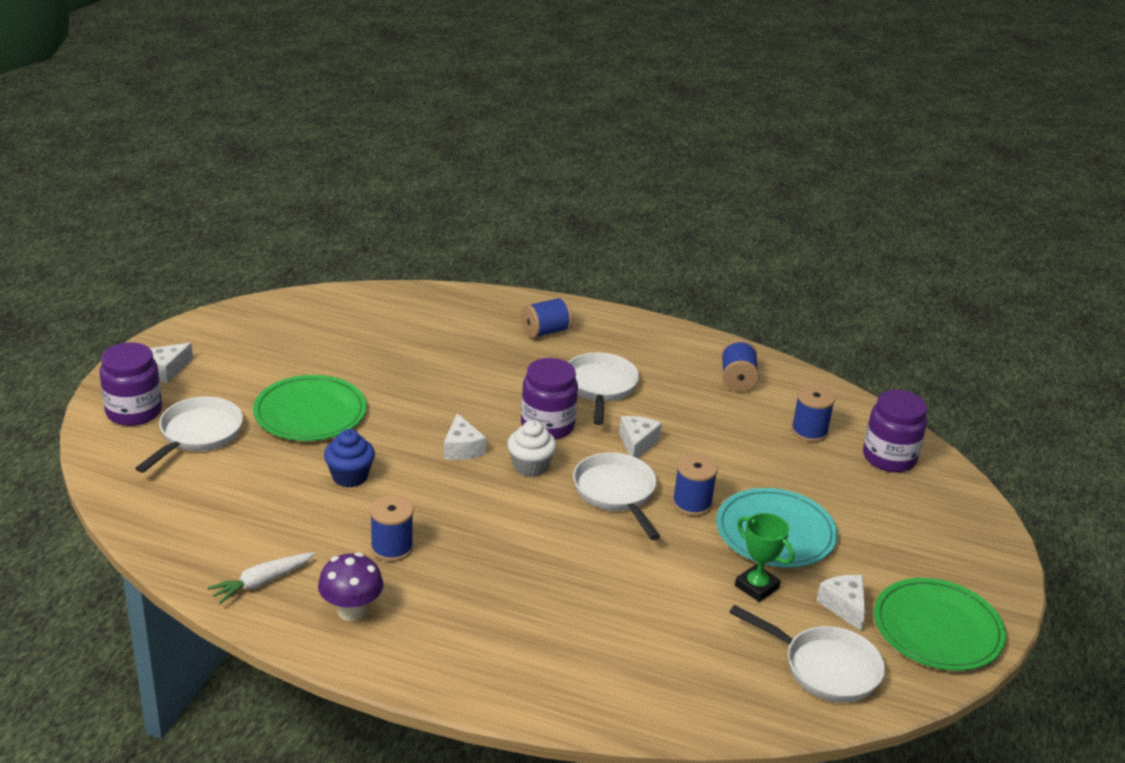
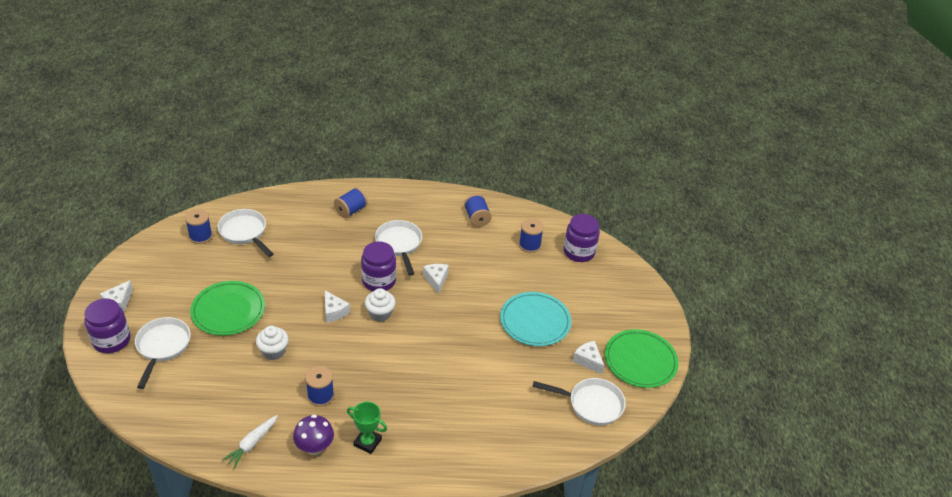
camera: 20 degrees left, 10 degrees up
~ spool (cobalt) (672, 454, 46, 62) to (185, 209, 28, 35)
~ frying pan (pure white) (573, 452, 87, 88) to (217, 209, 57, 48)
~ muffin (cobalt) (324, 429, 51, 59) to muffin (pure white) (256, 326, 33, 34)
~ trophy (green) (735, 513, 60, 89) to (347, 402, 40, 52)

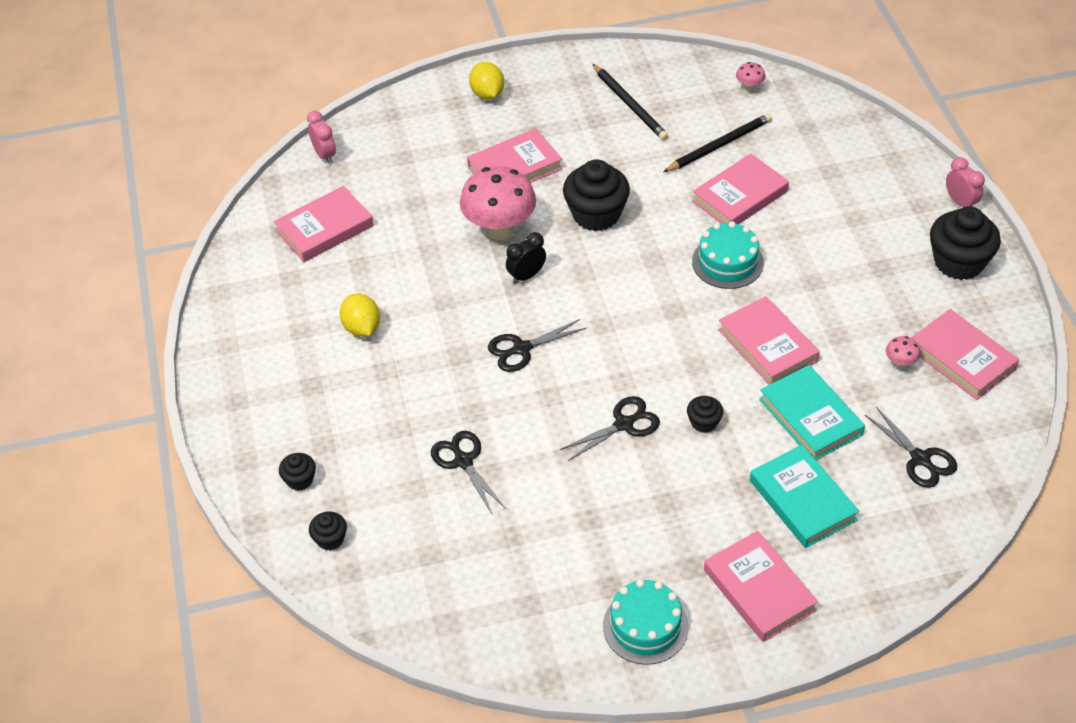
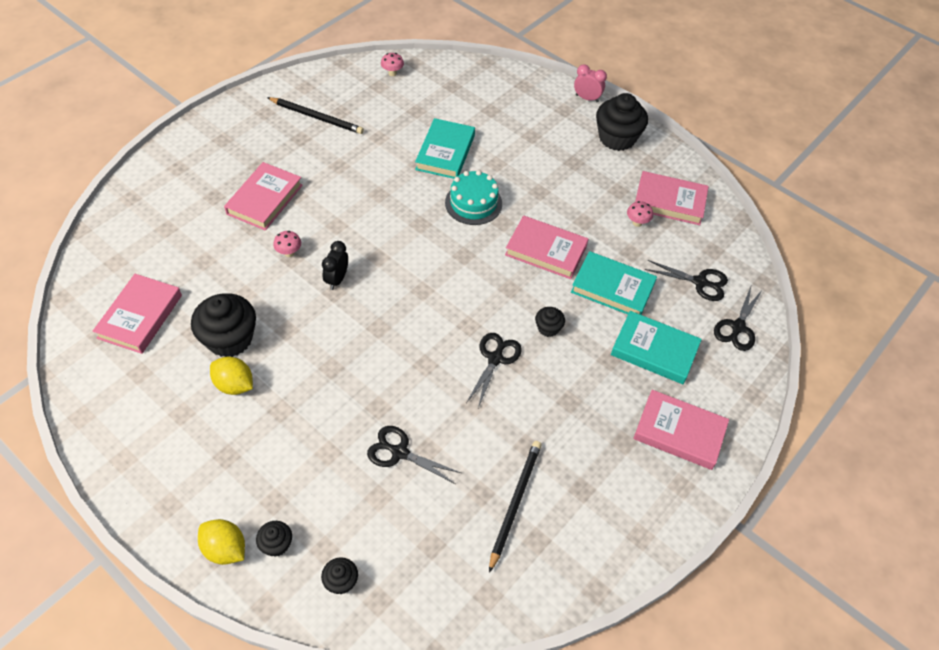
camera: 40 degrees left, 5 degrees up
~ muffin (ebony) (563, 159, 67, 72) to (191, 293, 65, 64)
~ toy lemon (golden) (469, 62, 35, 38) to (198, 519, 47, 46)
~ toadstool (rosy) (460, 166, 76, 74) = (273, 231, 28, 26) x0.42
~ book (rosy) (692, 154, 97, 70) to book (teal) (415, 118, 60, 61)
~ lead pencil (ebony) (663, 113, 109, 59) to (489, 441, 53, 132)
~ shears (ebony) (488, 319, 98, 53) to (714, 284, 49, 67)
- bedside clock (rosy) (307, 111, 29, 53)
- gateau (teal) (603, 579, 86, 85)

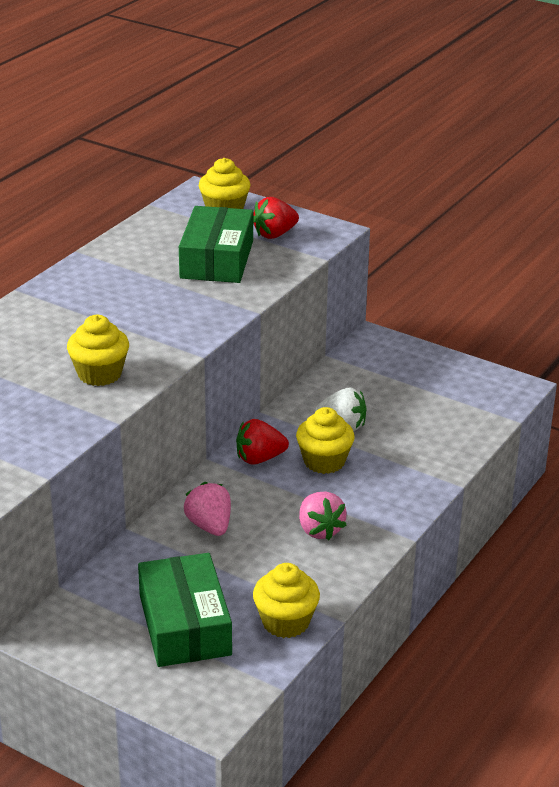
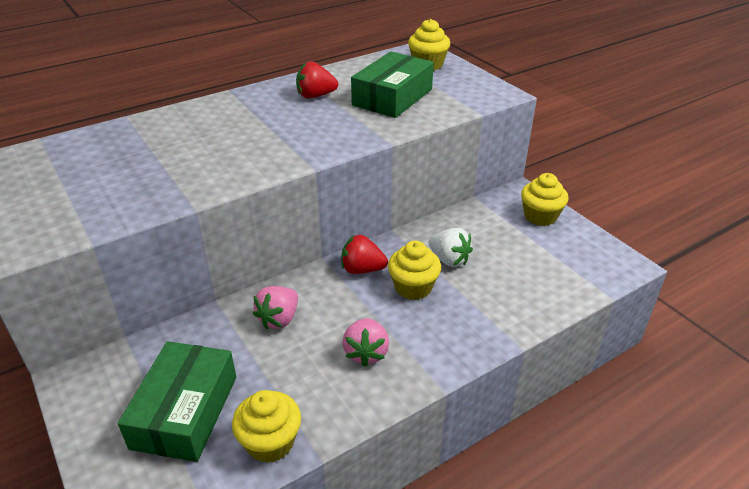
camera: 25 degrees right, 5 degrees up
~ toy strawberry (rosy) (184, 482, 47, 54) = (253, 286, 45, 43) 150 degrees counterclockwise
~ toy strawberry (scarlet) (253, 197, 46, 42) to (296, 61, 42, 38)
~ muffin (golden) (67, 315, 62, 71) to (521, 173, 48, 53)

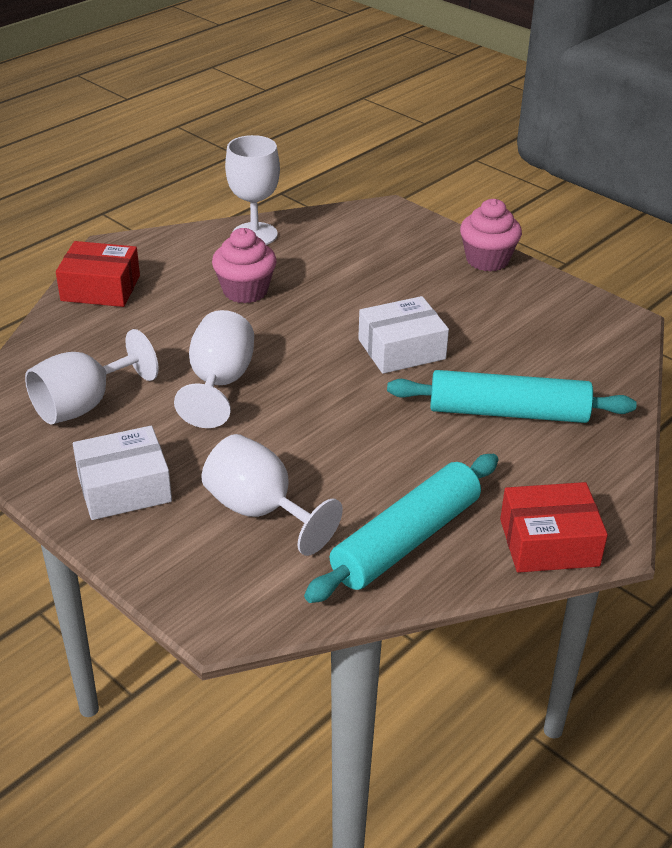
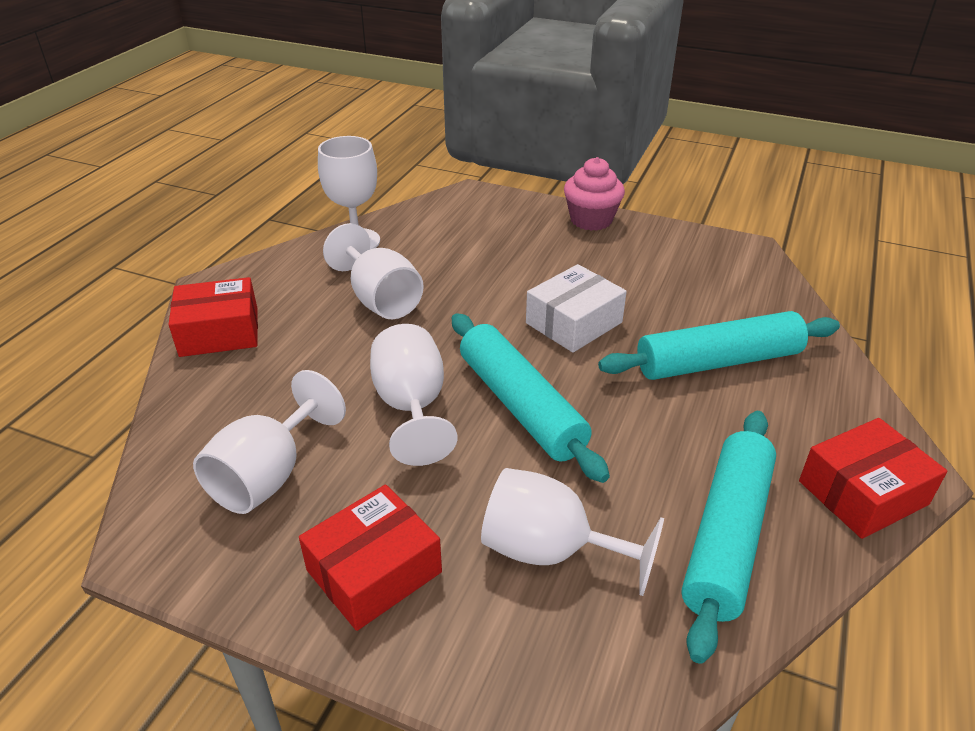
camera: 20 degrees left, 0 degrees up
~ parcel (pure white) (73, 426, 99, 94) to parcel (scarlet) (299, 485, 143, 146)
~ muffin (rosy) (212, 228, 65, 75) to wine glass (pure white) (323, 223, 101, 96)
+ pastry roller (teal) (452, 313, 158, 170)

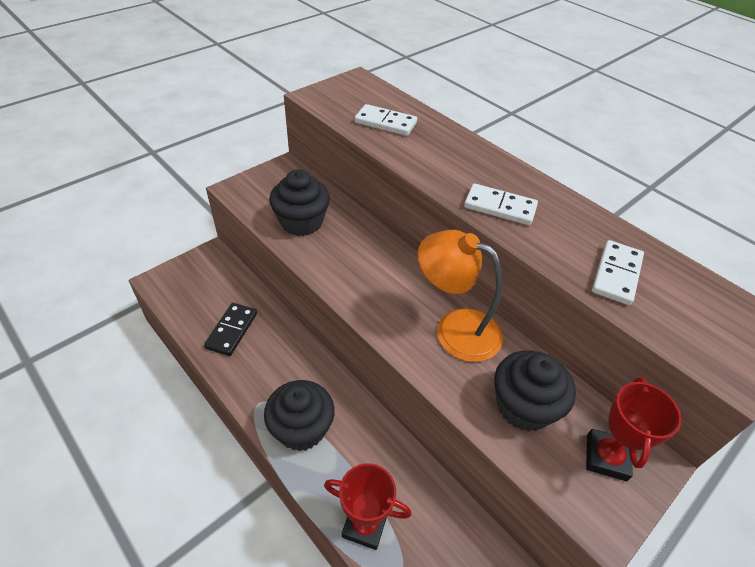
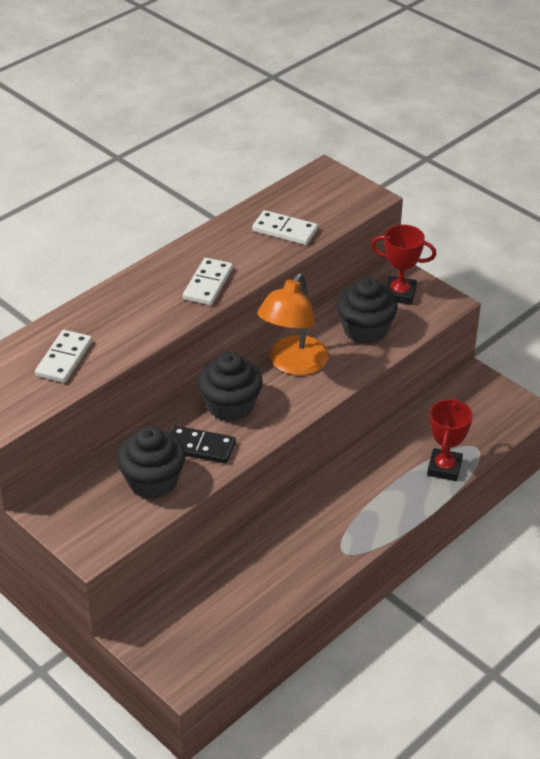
camera: 90 degrees left, 5 degrees down
~ domino piece (ebony) (204, 303, 53, 53) to (171, 426, 65, 38)
~ muffin (ebony) (264, 380, 71, 71) to (198, 352, 65, 70)

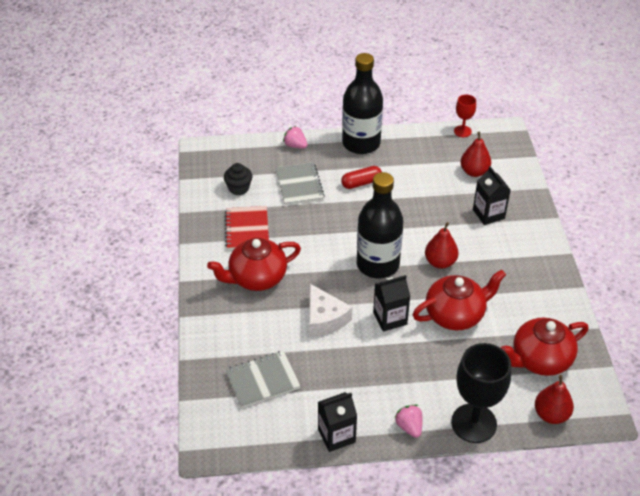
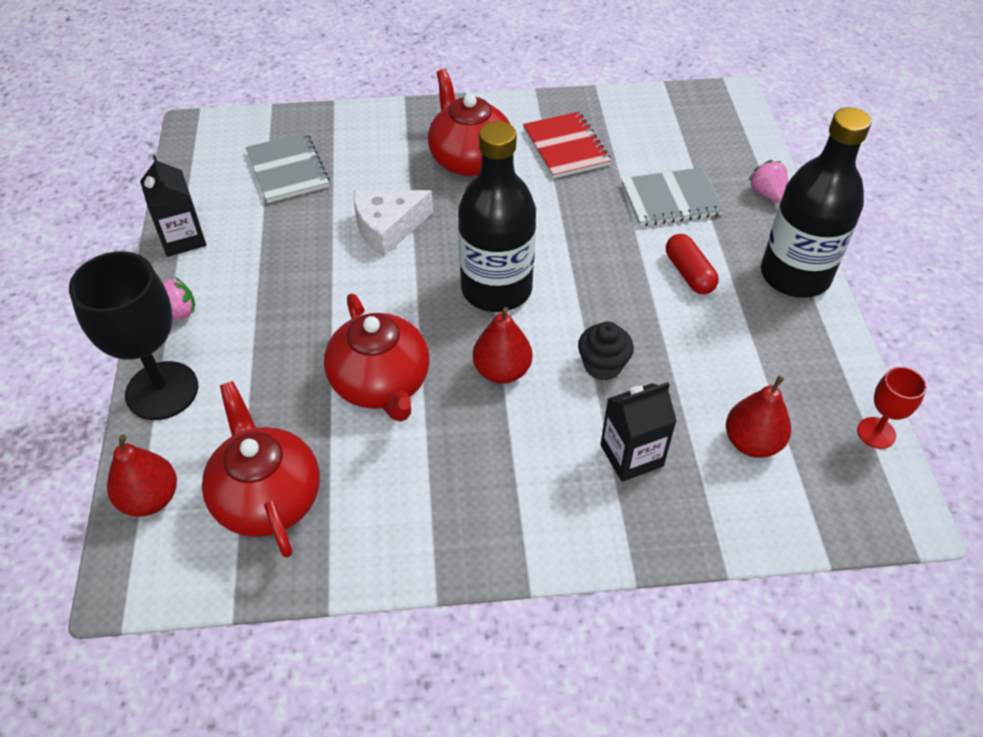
camera: 90 degrees right, 5 degrees up
~ notepad (scarlet) (225, 206, 44, 44) = (523, 111, 88, 67) 75 degrees clockwise
~ muffin (ebony) (224, 163, 29, 32) to (578, 322, 56, 59)
~ toy strawberry (rosy) (283, 126, 25, 23) = (748, 160, 40, 43) 60 degrees counterclockwise
- milk carton (ebony) (373, 275, 37, 57)

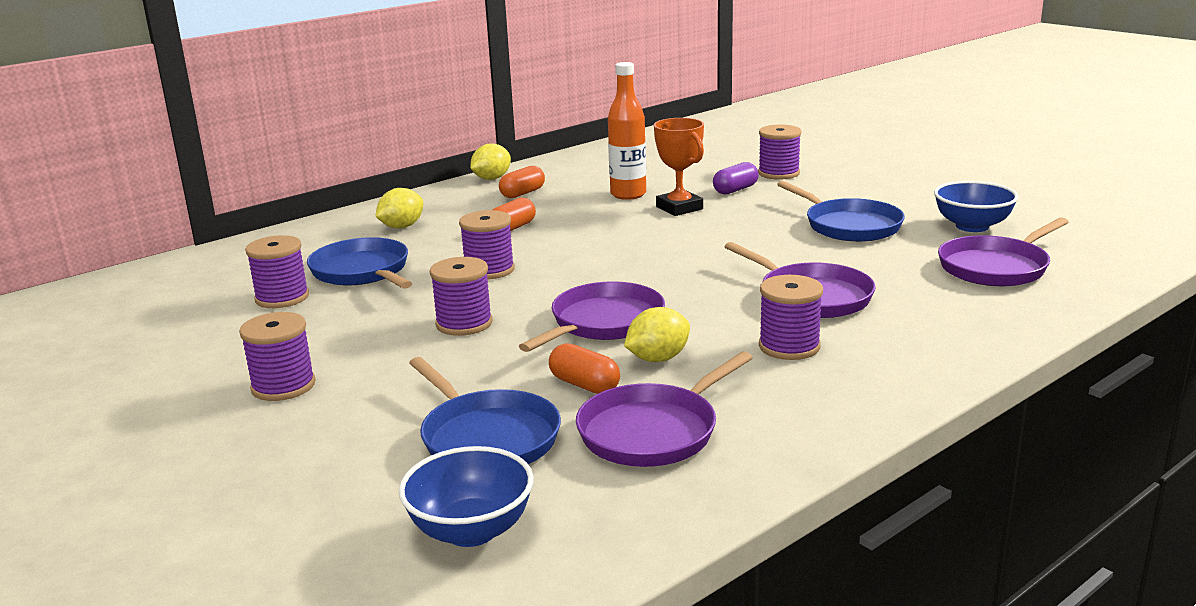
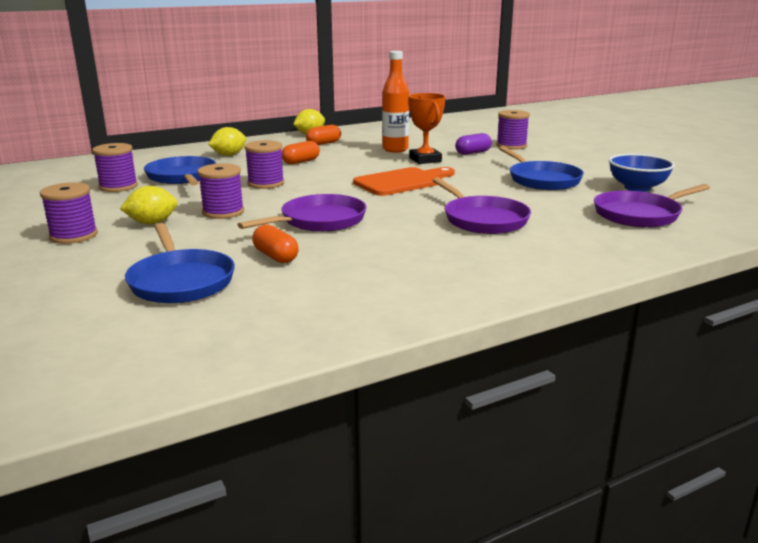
camera: 10 degrees right, 0 degrees up
~ toy lemon (golden) (624, 307, 66, 55) to (120, 186, 58, 38)
+ chopping board (orange-coloured) (353, 167, 102, 29)
- serving bowl (cobalt) (399, 446, 135, 101)
- frying pan (purple) (576, 351, 177, 116)
- spool (purple) (759, 275, 64, 85)

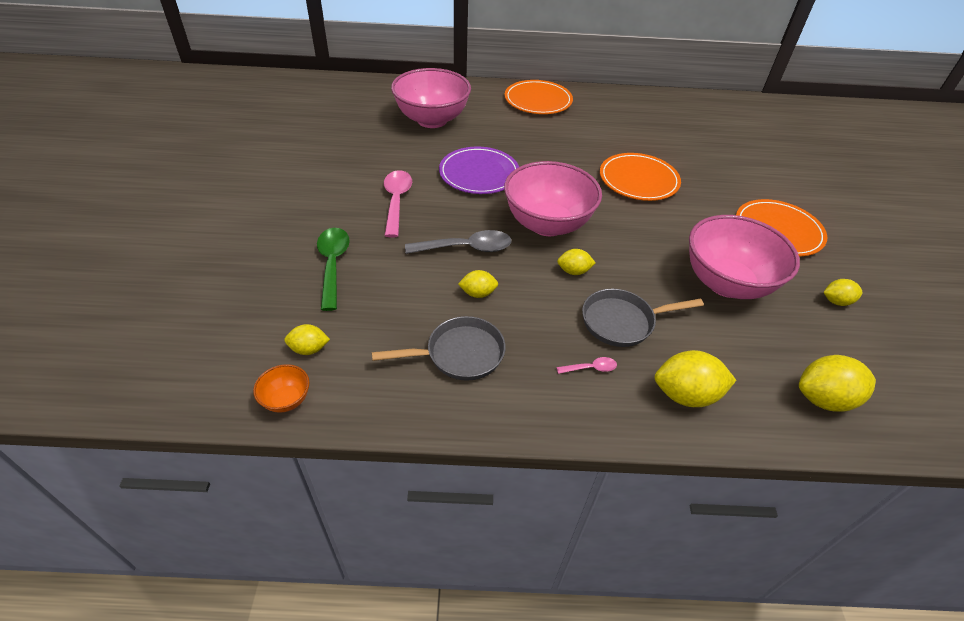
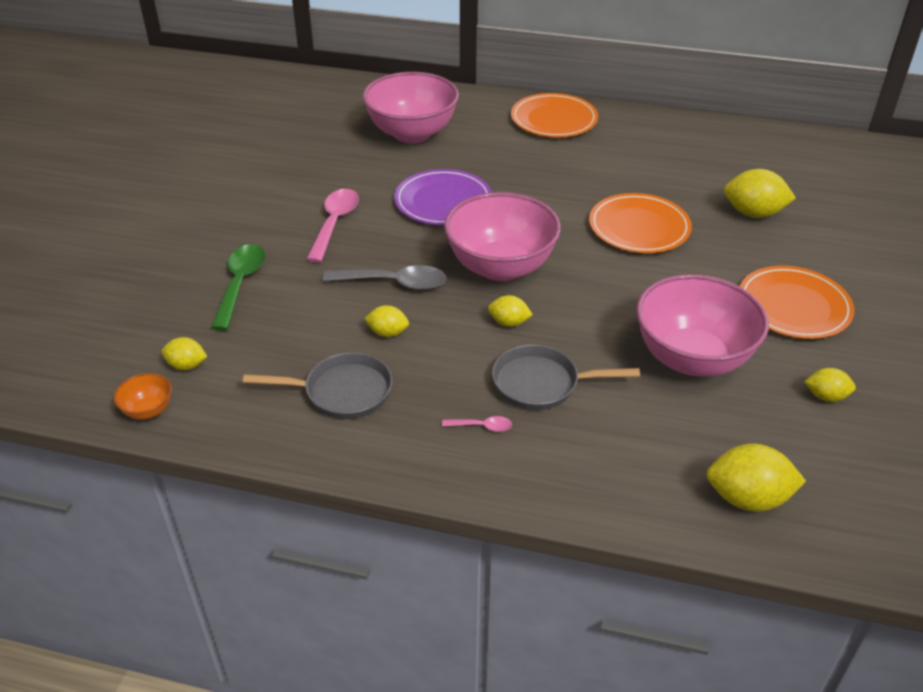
camera: 15 degrees right, 5 degrees down
~ toy lemon (golden) (655, 350, 81, 57) to (724, 169, 72, 49)

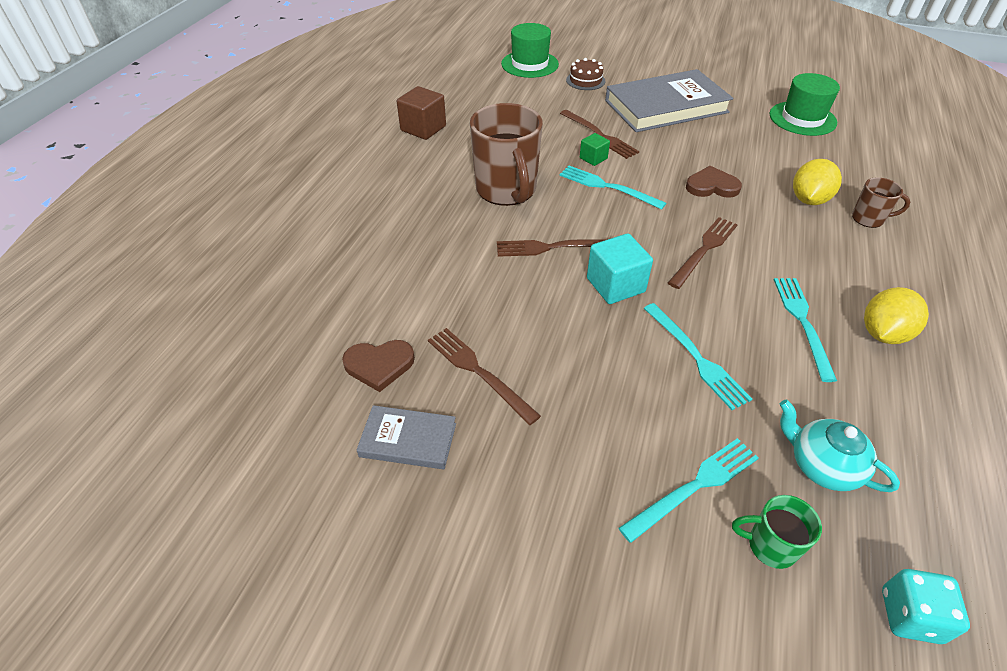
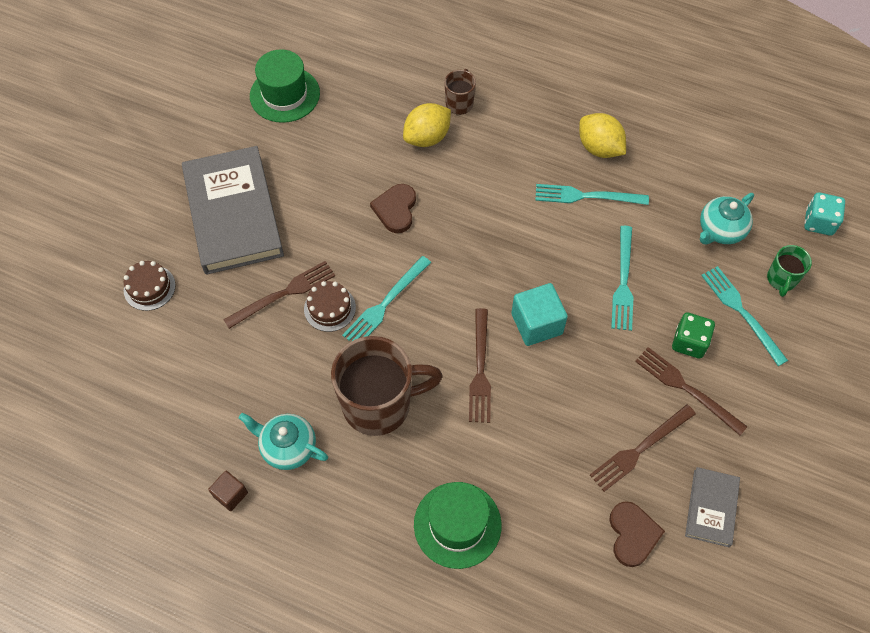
camera: 85 degrees left, 15 degrees up
~ solid cube (dark brown) (397, 86, 49, 54) = (208, 471, 40, 40) x0.58
+ teapot (teal) (239, 413, 89, 57)
~ solid cube (green) (580, 133, 30, 33) to gateau (dark brown) (304, 281, 52, 51)
~ toy lemon (golden) (793, 159, 49, 46) = (403, 103, 48, 44) 75 degrees counterclockwise
~ tall hat (green) (501, 23, 58, 55) to (414, 482, 88, 87)
~ dinner fork (teal) (644, 303, 108, 107) = (611, 226, 22, 105) 120 degrees clockwise
~ dinner fork (dark brown) (668, 217, 69, 72) to (635, 347, 113, 88)
+ dice (green) (672, 313, 43, 46)

